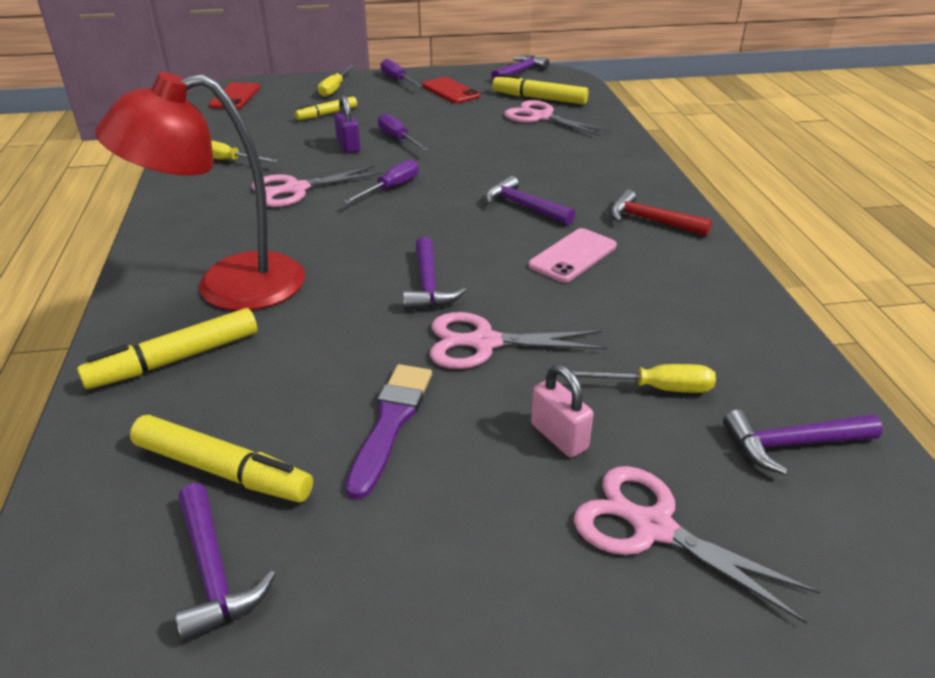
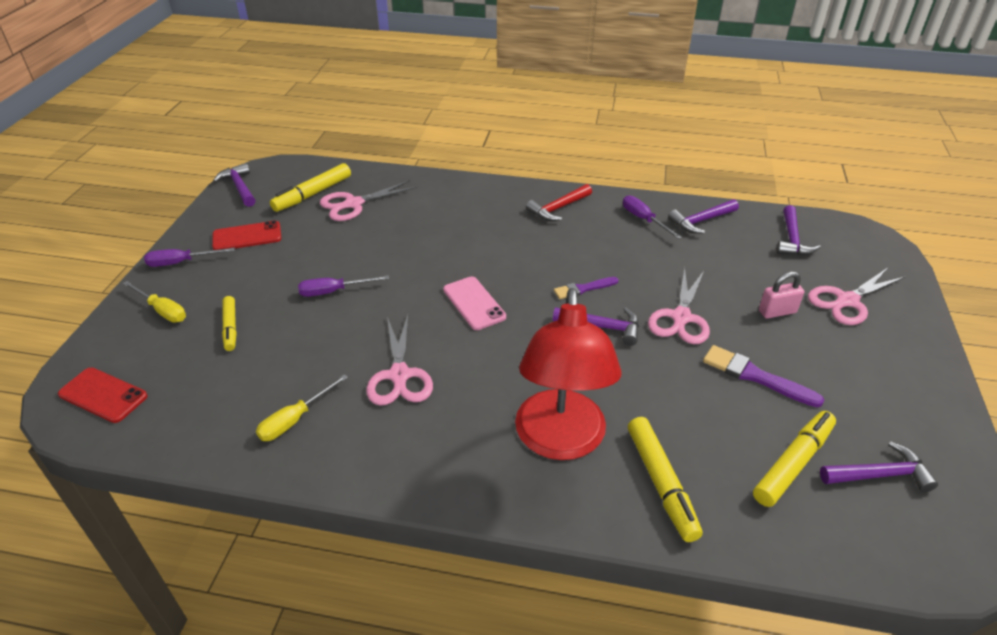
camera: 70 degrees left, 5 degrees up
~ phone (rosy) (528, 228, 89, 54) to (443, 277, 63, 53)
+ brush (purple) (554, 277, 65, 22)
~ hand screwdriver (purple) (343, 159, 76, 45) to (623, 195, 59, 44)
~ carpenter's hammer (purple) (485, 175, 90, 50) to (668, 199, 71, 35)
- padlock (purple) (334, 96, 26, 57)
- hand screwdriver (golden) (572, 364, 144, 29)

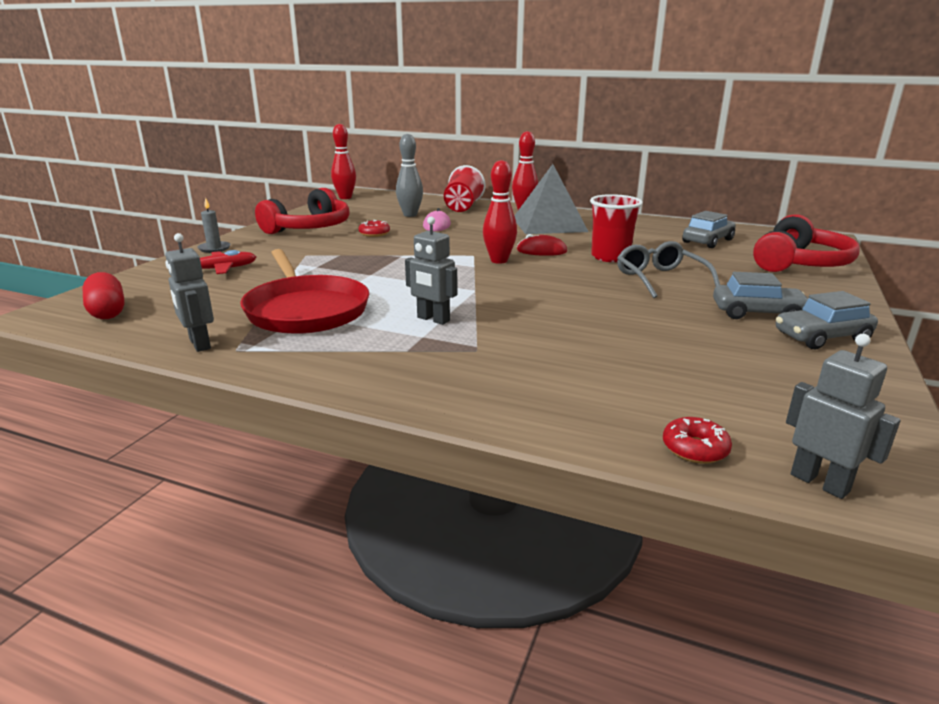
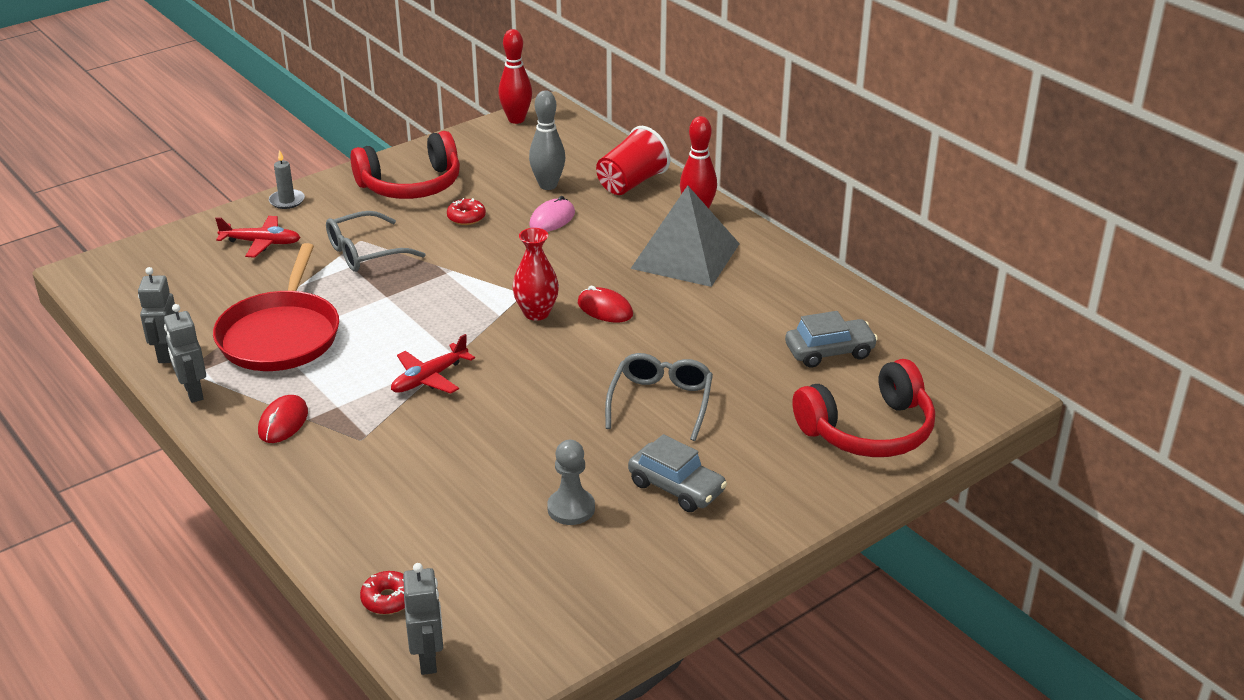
camera: 30 degrees right, 10 degrees up
~ robot figure (grey) (405, 217, 52, 108) to (164, 304, 42, 99)
+ computer mouse (scarlet) (258, 395, 50, 48)
+ spectacles (grey) (326, 211, 99, 61)
+ toy plane (scarlet) (391, 334, 84, 60)
~ bowling pin (scarlet) (483, 160, 34, 104) to tall vase (scarlet) (512, 228, 47, 93)
+ game pawn (grey) (547, 440, 48, 85)
- pill shape (scarlet) (82, 272, 43, 47)
- tumbler (scarlet) (590, 194, 53, 68)
- car (grey) (776, 291, 102, 58)

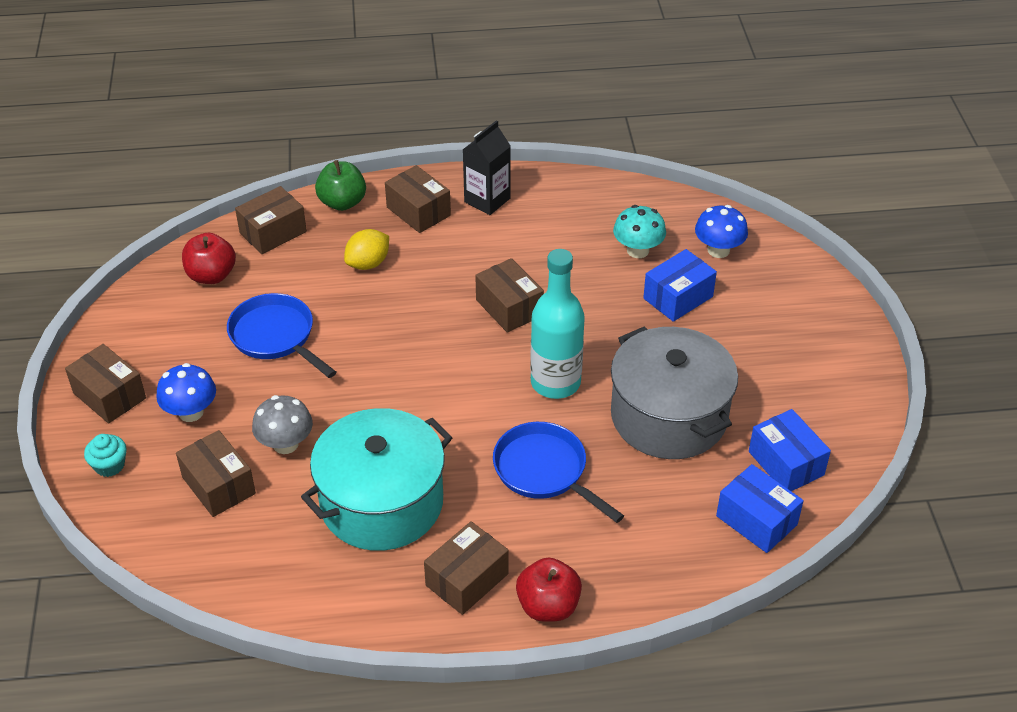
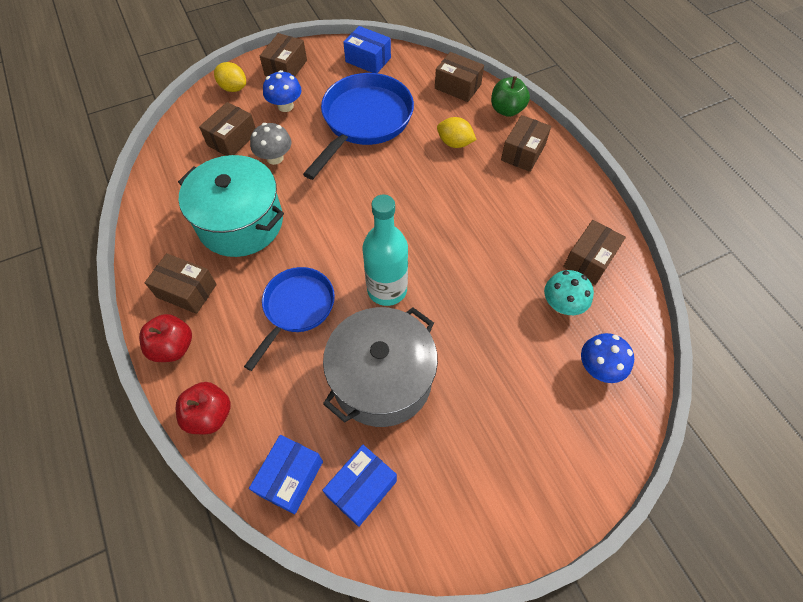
camera: 70 degrees right, 15 degrees up
~ apple fruit (scarlet) (182, 233, 54, 51) to (176, 382, 55, 52)
~ muffin (teal) (84, 434, 42, 43) to toy lemon (golden) (214, 62, 32, 30)
~ frying pan (cobalt) (227, 293, 109, 85) = (303, 73, 111, 107) x1.56
~ parcel (cobalt) (643, 249, 74, 73) to (343, 26, 48, 47)
~ parcel (dark brown) (475, 258, 69, 75) to (563, 220, 63, 65)
- milk carton (ebony) (463, 120, 48, 95)

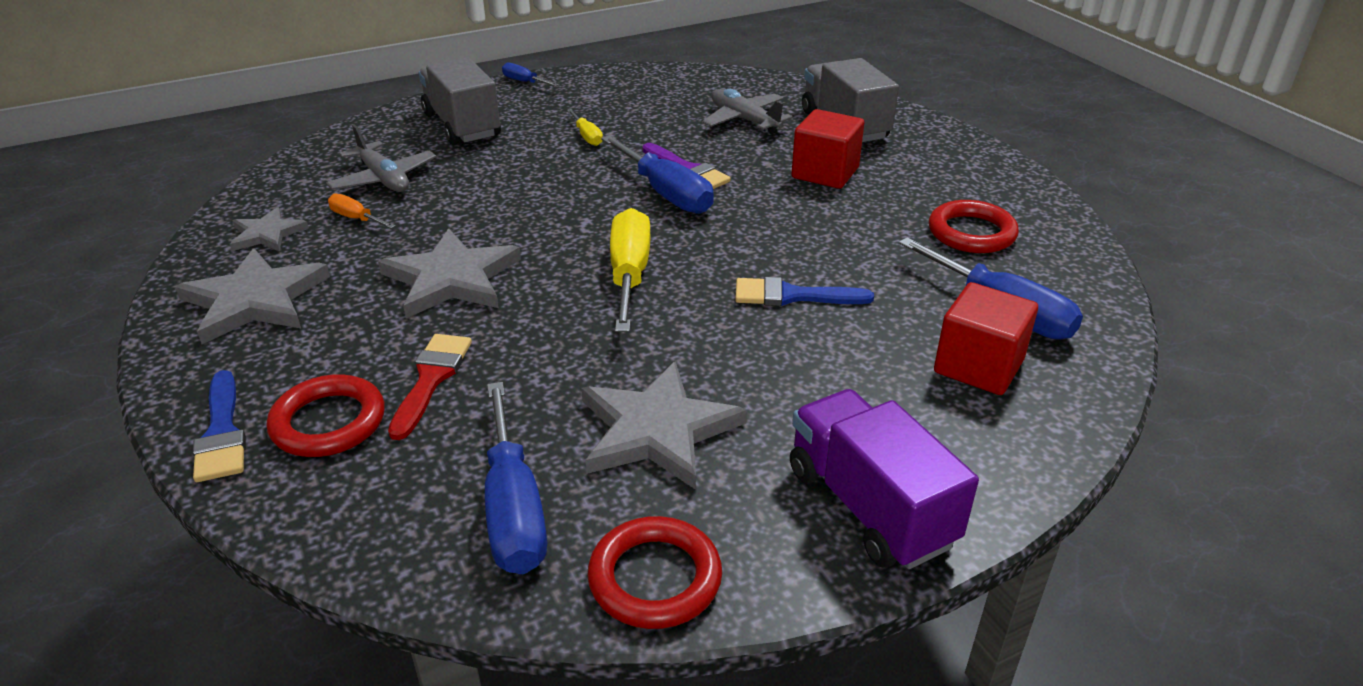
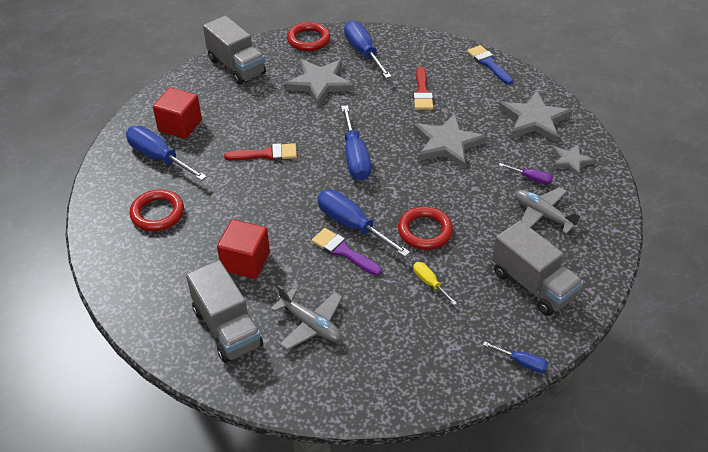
camera: 170 degrees right, 10 degrees up
~ truck (purple) (790, 389, 189, 180) to truck (grey) (203, 16, 63, 69)
~ brush (cobalt) (735, 277, 139, 29) to brush (scarlet) (224, 143, 73, 18)
~ hand screwdriver (golden) (610, 208, 41, 124) to hand screwdriver (cobalt) (341, 105, 30, 76)
~ ring (scarlet) (267, 374, 118, 83) to (398, 207, 55, 43)
~ hand screwdriver (orange-coloured) (328, 194, 68, 35) to hand screwdriver (purple) (499, 163, 54, 22)

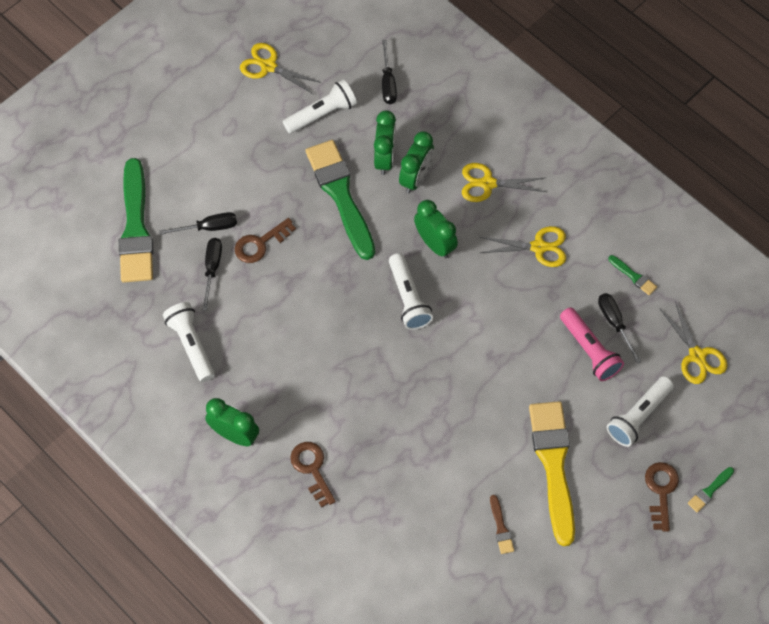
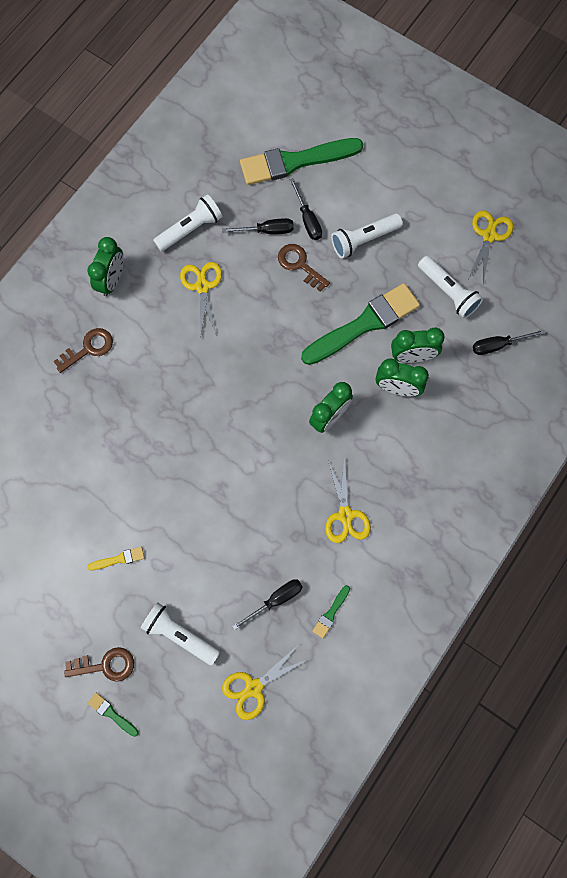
camera: 80 degrees right, 10 degrees up
~ brush (golden) (529, 401, 46, 145) = (87, 546, 58, 24) x0.40
~ shears (golden) (462, 163, 85, 39) to (180, 262, 42, 74)
~ pocket torch (pure white) (389, 253, 44, 77) to (331, 214, 72, 44)
- brush (dark brown) (490, 495, 24, 59)
- pocket torch (rosy) (560, 307, 64, 74)

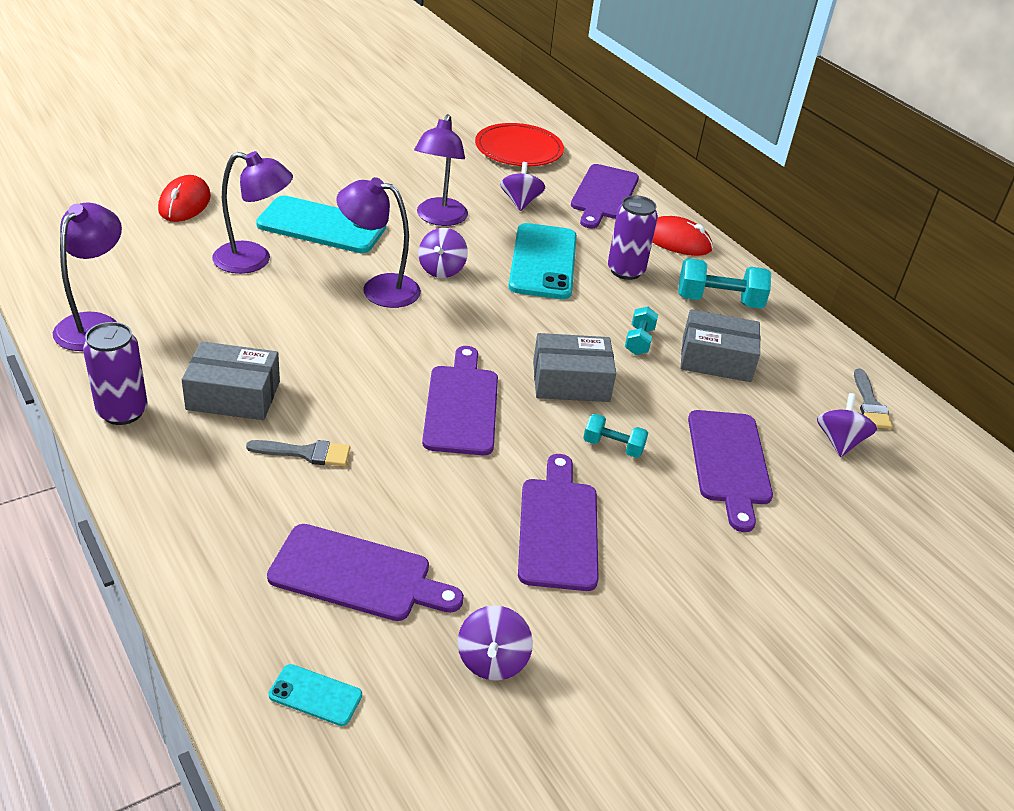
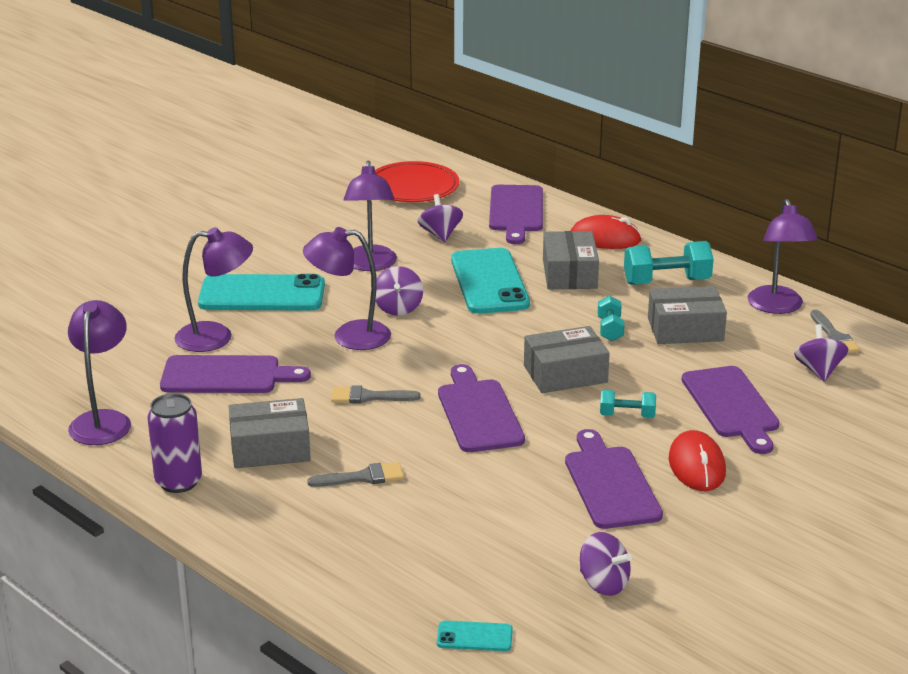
camera: 10 degrees left, 10 degrees down
~ chopping board (purple) (267, 524, 197, 97) to (160, 355, 151, 38)
+ brush (grey) (331, 385, 90, 19)
~ soda can (purple) (608, 195, 50, 85) to parcel (grey) (543, 231, 56, 58)
~ whirligig (purple) (458, 605, 75, 76) = (580, 532, 52, 64) 45 degrees counterclockwise
~ computer mouse (scarlet) (158, 175, 53, 47) to (669, 430, 57, 61)
+ desk lamp (purple) (748, 199, 70, 115)

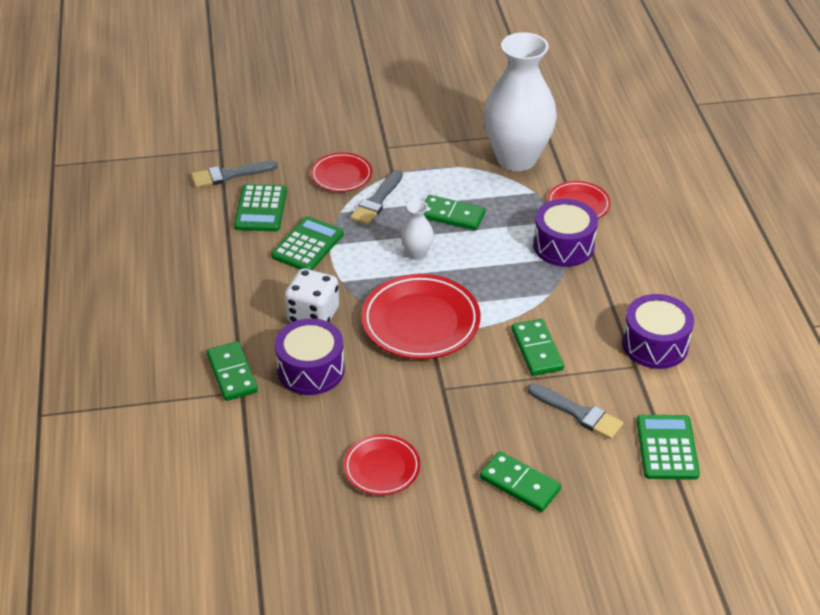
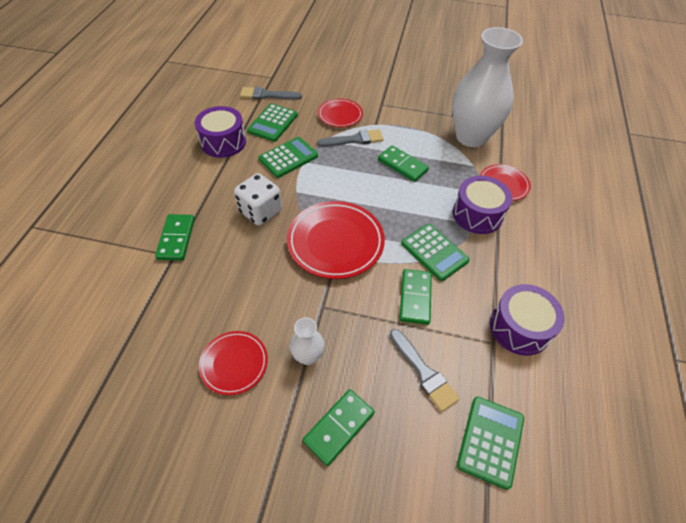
camera: 20 degrees right, 10 degrees up
~ toy drum (purple) (275, 318, 70, 77) to (195, 106, 51, 52)
~ tall vase (pure white) (401, 200, 33, 60) to (290, 317, 35, 48)
~ domino piece (green) (480, 451, 81, 61) = (303, 389, 72, 77) 75 degrees clockwise
~ brush (grey) (350, 170, 53, 55) = (317, 129, 67, 18) 150 degrees counterclockwise
+ calculator (green) (401, 224, 69, 57)

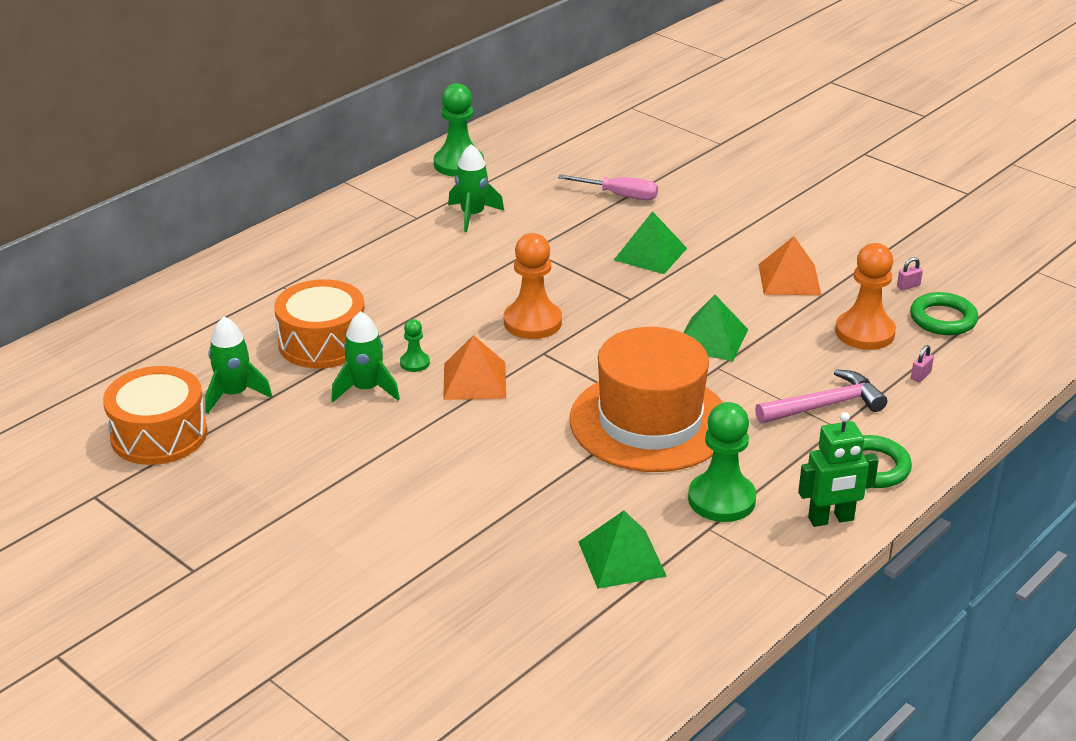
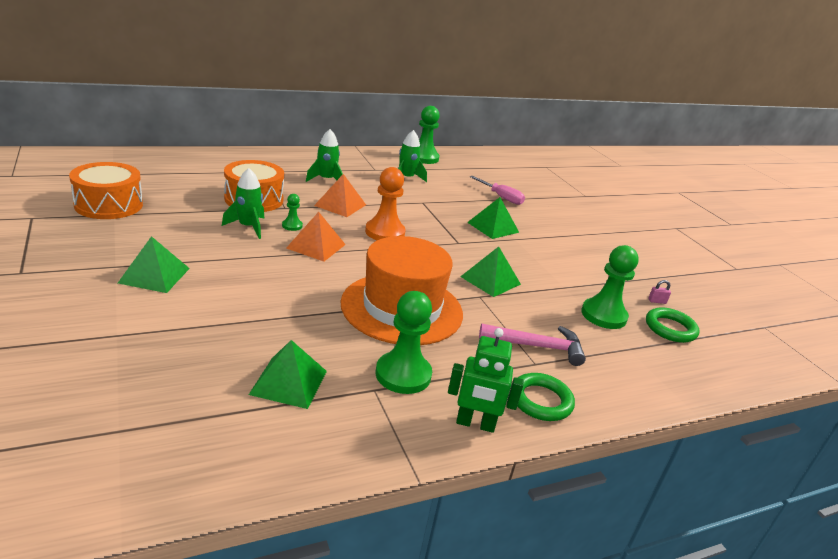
camera: 20 degrees right, 5 degrees down
+ solid pyramid (green) (118, 236, 72, 57)
~ spaceship (green) (205, 316, 67, 98) to (306, 129, 37, 53)
~ solid pyramid (orange-coloured) (758, 236, 63, 59) to (314, 174, 52, 43)
~ game pawn (orange-coloured) (835, 243, 61, 107) to game pawn (green) (581, 245, 58, 84)
- padlock (rosy) (911, 345, 23, 37)

